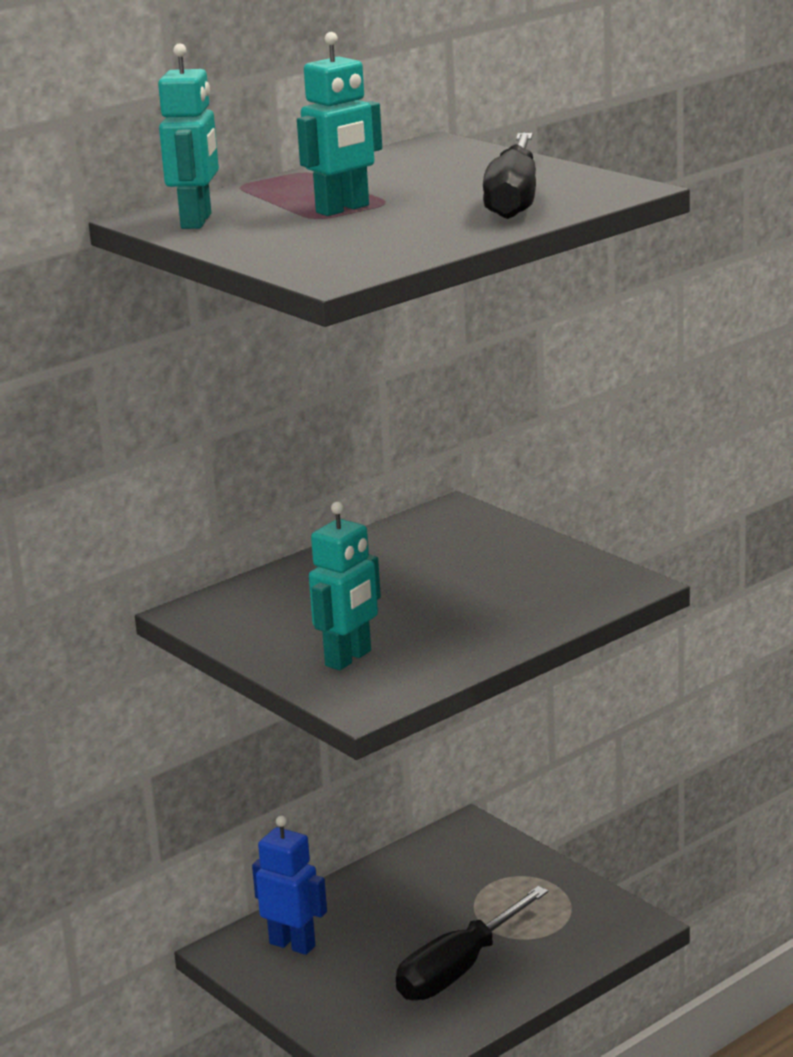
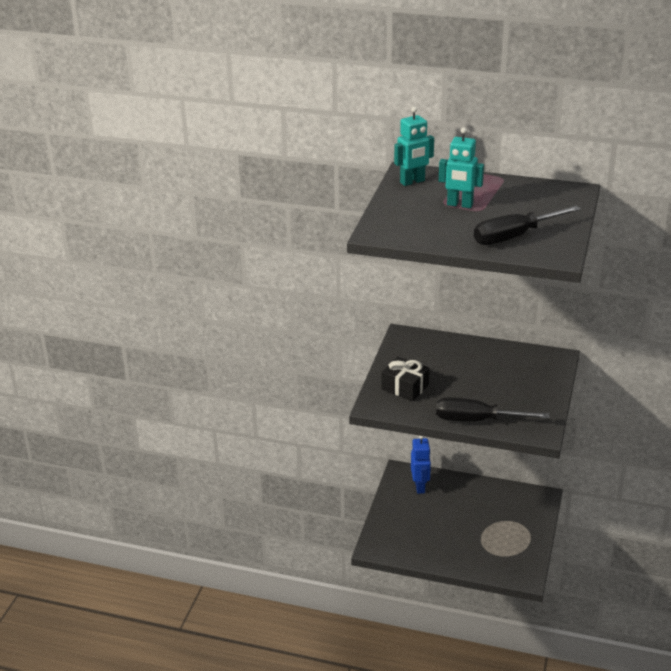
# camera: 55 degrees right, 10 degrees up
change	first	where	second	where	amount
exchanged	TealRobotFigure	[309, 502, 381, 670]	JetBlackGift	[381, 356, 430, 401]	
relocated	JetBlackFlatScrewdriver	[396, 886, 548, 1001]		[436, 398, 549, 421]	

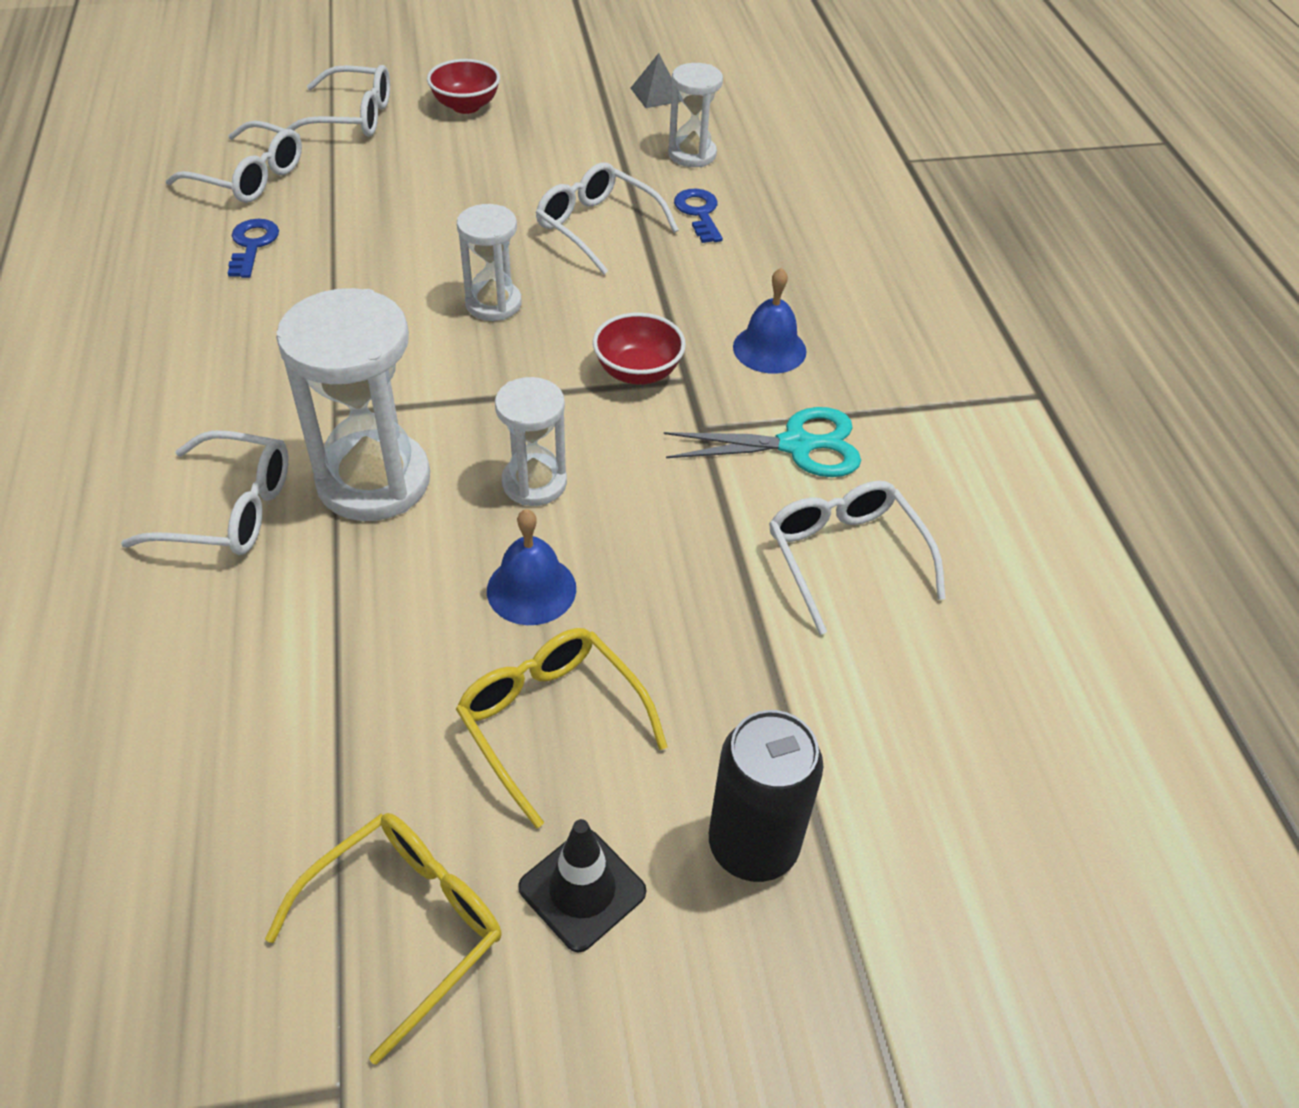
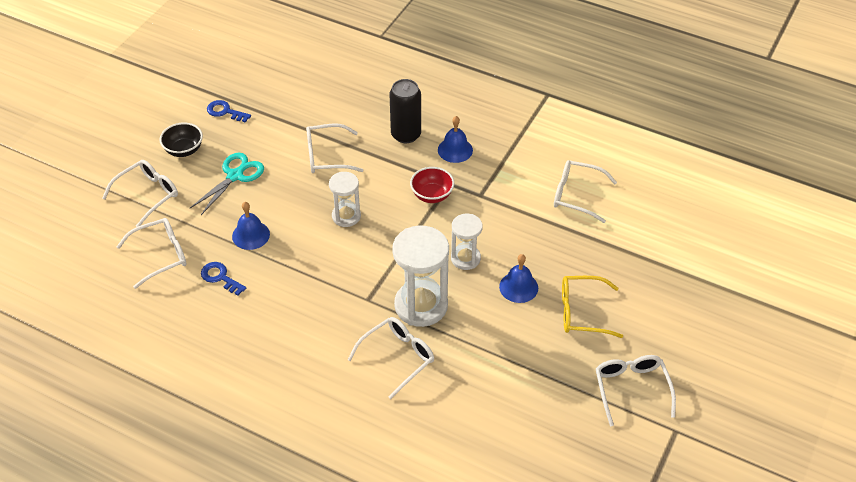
# camera: 50 degrees left, 0 degrees up
change	first	where	second	where	amount
colour	CrimsonServingBowl	[427, 59, 500, 114]	JetBlackServingBowl	[159, 123, 203, 157]	
relocated	TealShears	[664, 407, 861, 477]		[190, 153, 264, 215]	
relocated	RoyalBlueLatchkey	[674, 189, 723, 243]		[207, 100, 251, 123]	
appeared			RoyalBlueHandBell	[232, 202, 270, 250]	
relocated	JetBlackCan	[709, 710, 823, 882]		[390, 79, 421, 143]	
colour	BrightYellowSpectacles	[265, 813, 502, 1065]	SnowWhiteSpectacles	[596, 355, 676, 426]	
missing	JetBlackTrafficCone	[518, 819, 646, 952]			
missing	GreyPyramid	[631, 53, 682, 108]			
missing	SnowWhiteSandTimer	[668, 63, 723, 167]			

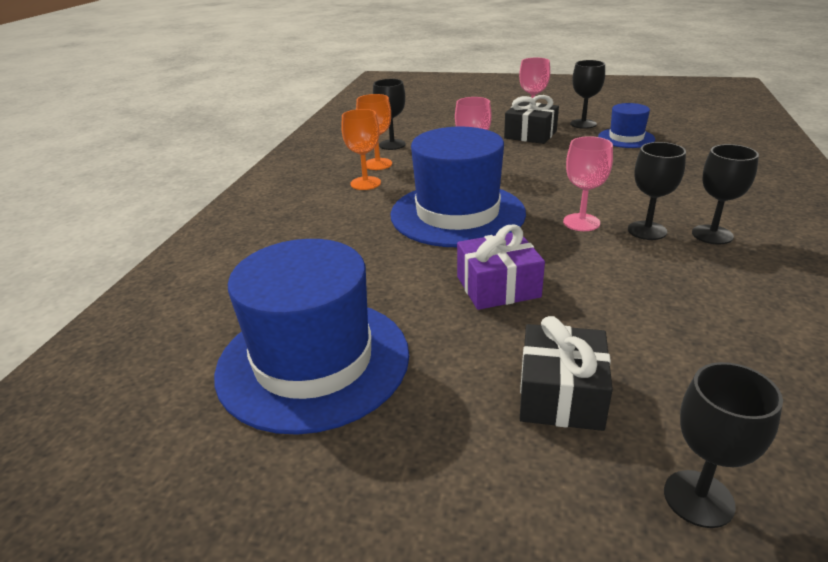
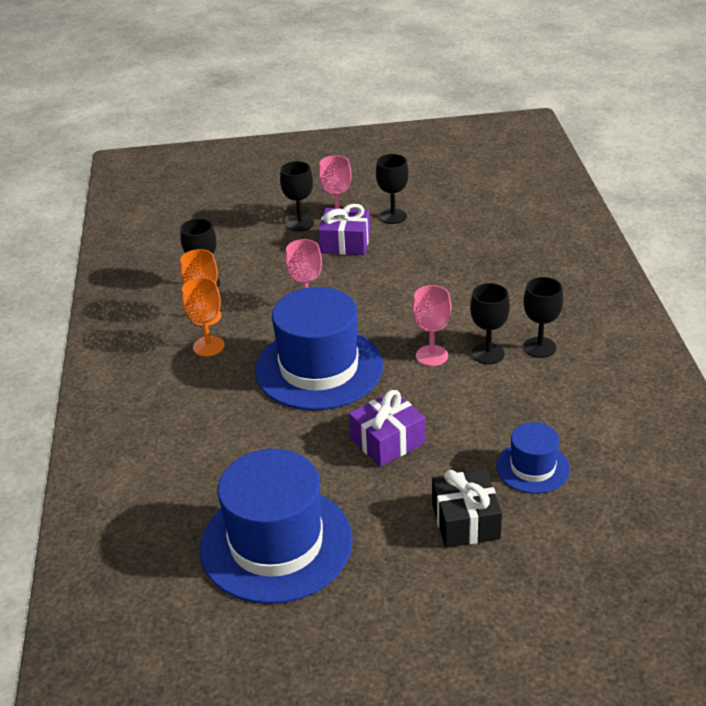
# camera: 20 degrees left, 5 degrees up
change	first	where	second	where	amount
relocated	JetBlackWineGlass	[664, 362, 783, 528]		[280, 161, 314, 231]	
colour	JetBlackGift	[504, 95, 559, 144]	RoyalPurpleGift	[319, 204, 370, 255]	
relocated	RoyalBlueTallHat	[598, 103, 655, 148]		[496, 422, 570, 494]	

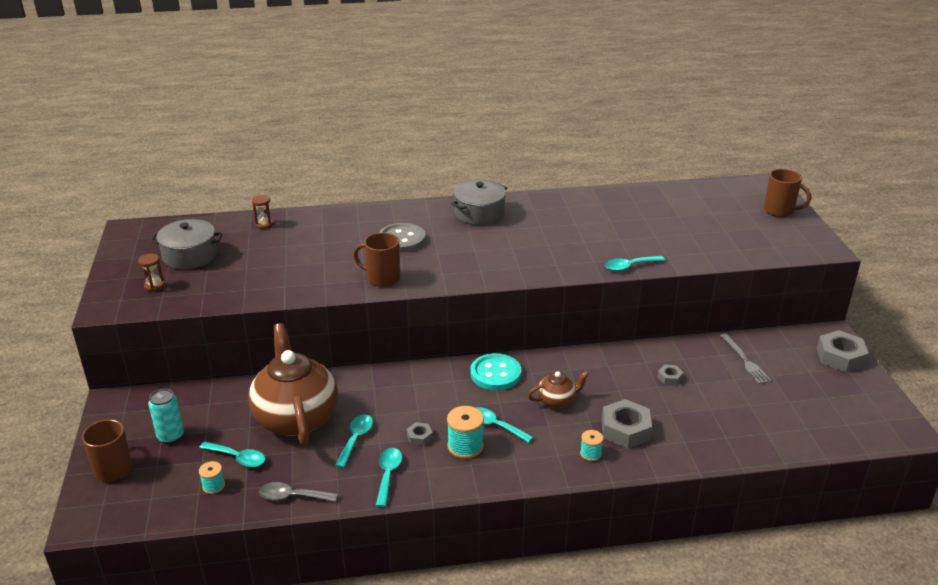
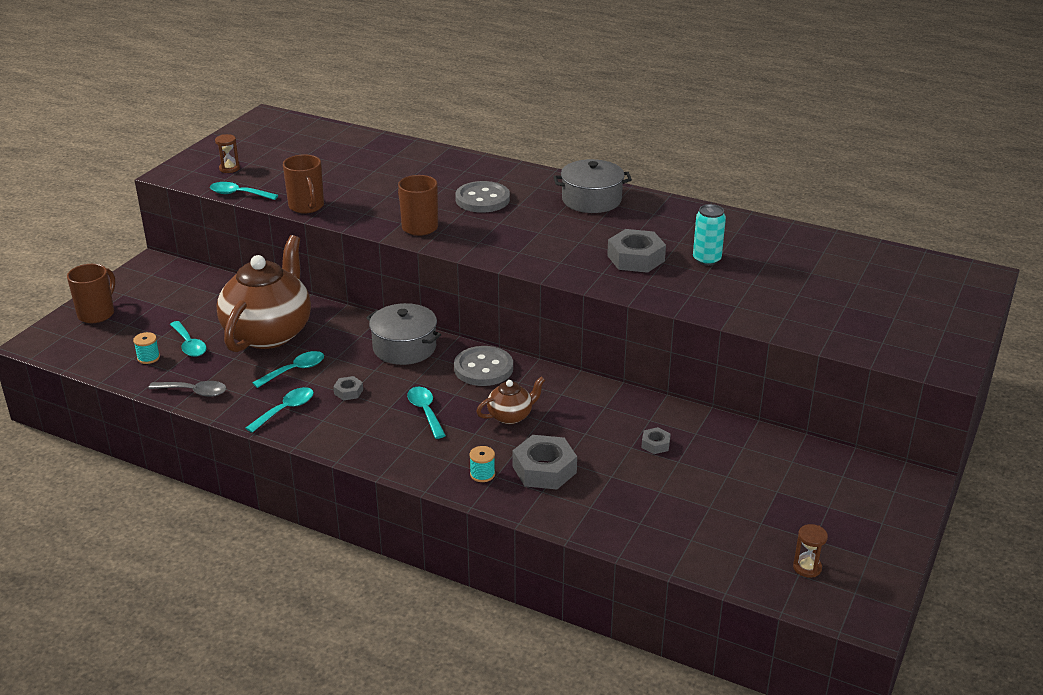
# camera: 35 degrees right, 0 degrees up
change	first	where	second	where	amount
spun	GreyTeaspoon	[259, 482, 337, 502]		[148, 381, 226, 397]	150 degrees clockwise
relocated	TealTeaspoon	[605, 256, 665, 271]		[210, 182, 278, 200]	
relocated	RussetMug	[764, 169, 811, 217]		[283, 154, 324, 214]	
relocated	GreyCookingPot	[150, 219, 222, 270]		[366, 303, 441, 365]	
colour	TealShirtButton	[470, 353, 521, 390]	GreyShirtButton	[454, 346, 513, 386]	
spun	RussetTeaPot	[528, 371, 589, 408]		[476, 376, 545, 424]	45 degrees counterclockwise
relocated	GreyNut	[817, 330, 869, 372]		[607, 229, 666, 273]	
relocated	TealCan	[148, 389, 184, 444]		[693, 204, 726, 266]	
relocated	RussetSandTimer	[252, 195, 273, 229]		[793, 524, 828, 578]	
missing	TealSpool	[447, 406, 484, 459]			
missing	GreyTableFork	[720, 333, 771, 384]			

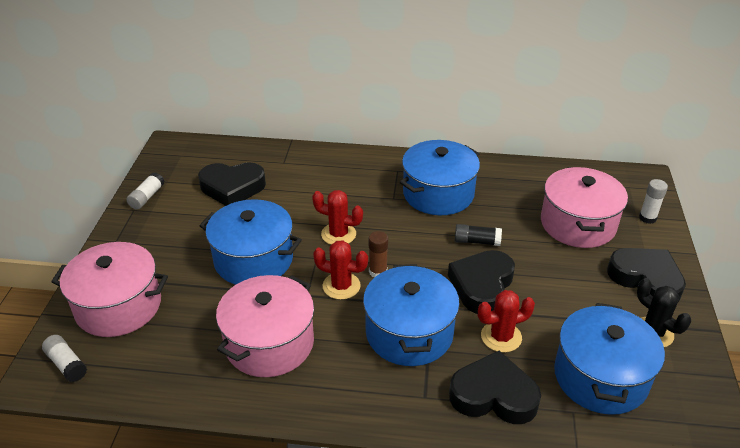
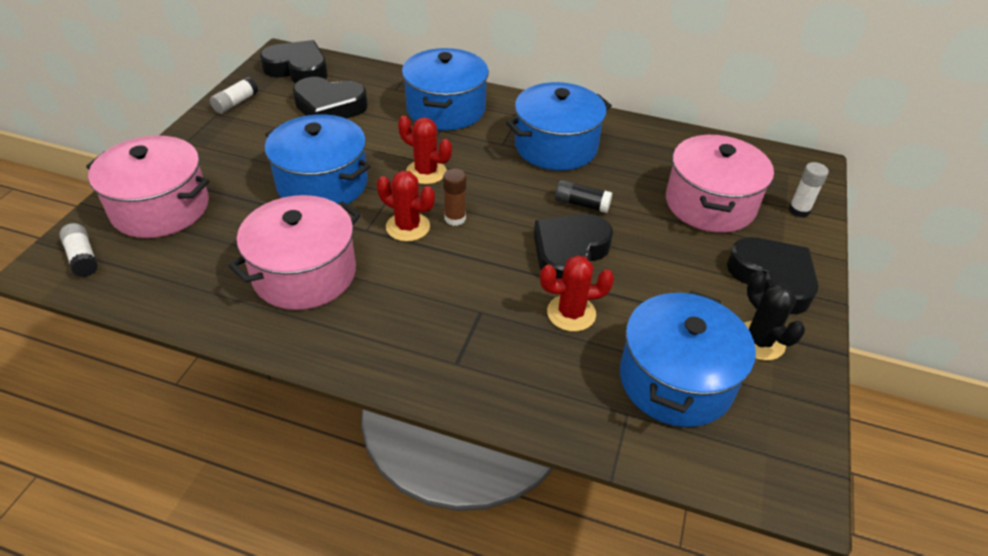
# camera: 10 degrees right, 5 degrees up
change	first	where	second	where	amount
relocated	JetBlackLoveHeart	[449, 351, 541, 424]		[260, 40, 328, 83]	
relocated	RoyalBlueCookingPot	[363, 264, 460, 366]		[402, 48, 489, 130]	

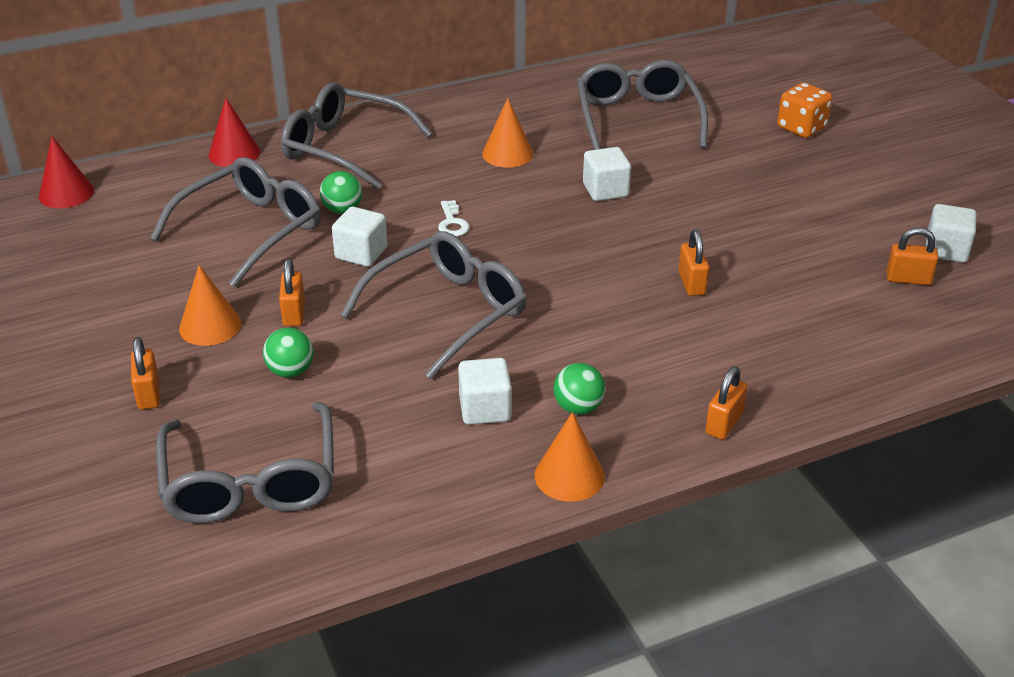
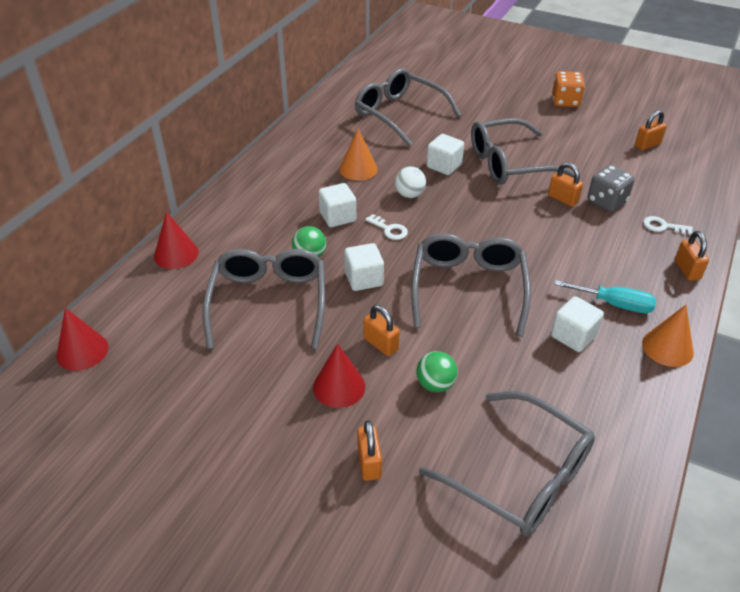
# camera: 40 degrees left, 5 degrees up
change	first	where	second	where	amount
colour	BrightOrangeConeShape	[179, 265, 242, 346]	CrimsonConeShape	[313, 344, 365, 408]	
relocated	SnowWhiteCube	[926, 204, 977, 263]		[319, 183, 356, 227]	
spun	BrightOrangeSmallLock	[131, 337, 160, 410]		[357, 420, 382, 481]	45 degrees clockwise
appeared			SnowWhiteBall	[395, 167, 426, 198]	
relocated	GreySpectacles	[281, 82, 432, 190]		[471, 118, 575, 185]	
relocated	BrightOrangeDie	[777, 82, 833, 138]		[552, 71, 585, 107]	
exchanged	EmeraldBall	[554, 363, 605, 415]	TealFlatScrewdriver	[554, 280, 656, 313]	
appeared			GreyDie	[587, 165, 635, 212]	
appeared			SnowWhiteLatchkey	[643, 216, 693, 235]	

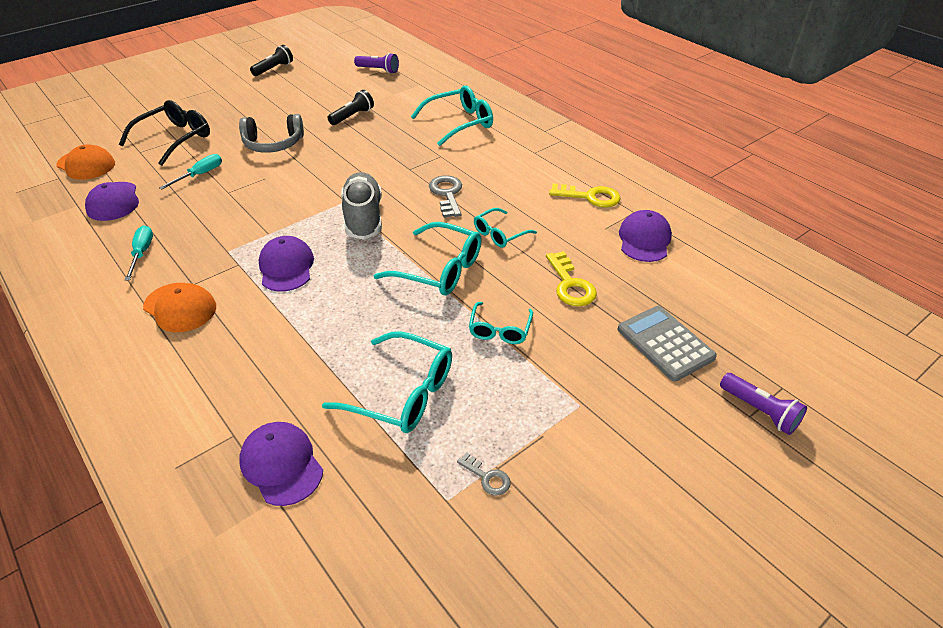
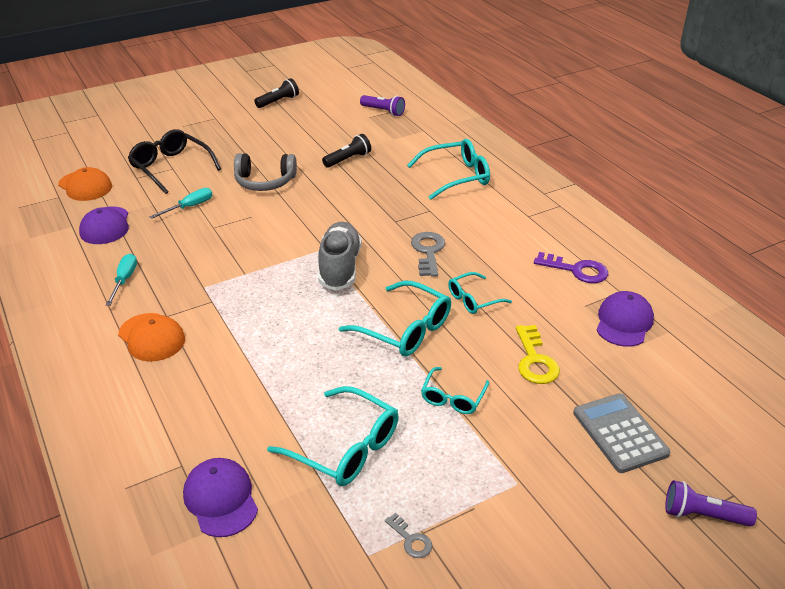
# camera: 10 degrees right, 5 degrees down
change	first	where	second	where	amount
spun	JetBlackSpectacles	[119, 100, 210, 166]		[128, 129, 221, 194]	90 degrees counterclockwise
colour	BrightYellowLatchkey	[549, 184, 621, 207]	RoyalPurpleLatchkey	[534, 252, 608, 283]	
spun	RoyalPurplePocketTorch	[720, 373, 807, 435]		[665, 480, 757, 527]	135 degrees clockwise
missing	RoyalPurpleBaseballCap	[259, 236, 314, 292]			

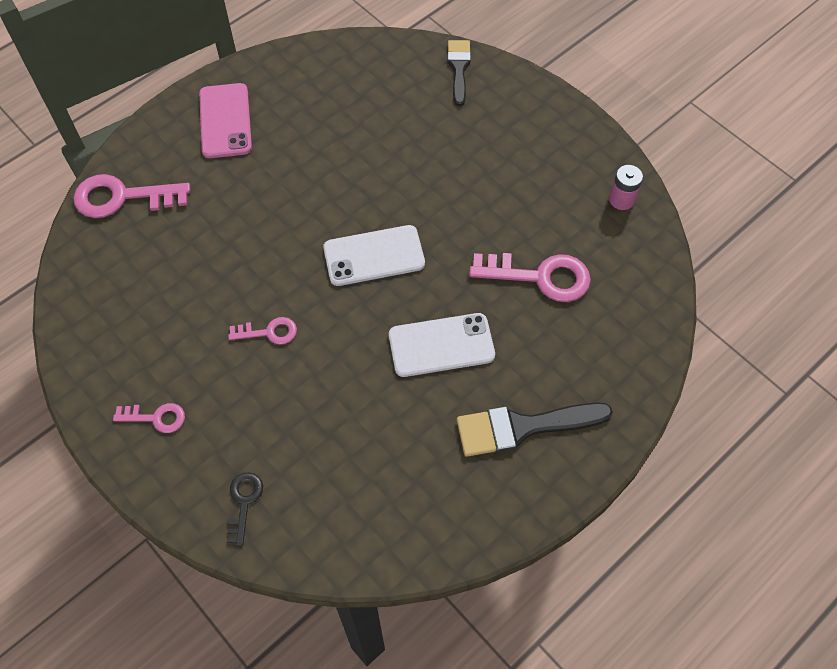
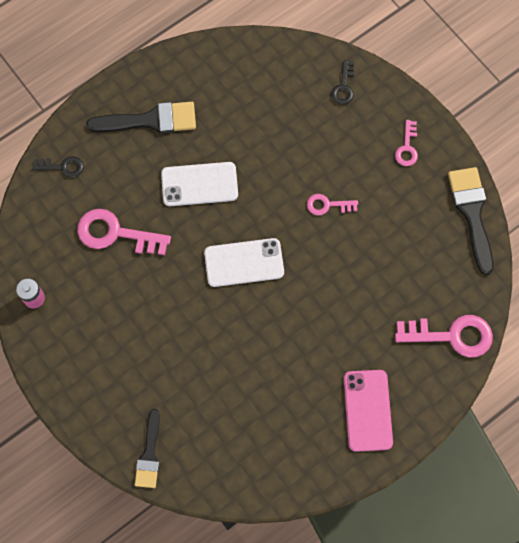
# camera: 175 degrees left, 10 degrees up
change	first	where	second	where	amount
appeared			JetBlackLatchkey	[33, 157, 84, 178]	
spun	PinkLatchkey	[113, 403, 185, 433]		[395, 120, 418, 166]	90 degrees counterclockwise
appeared			JetBlackPaintbrush	[448, 167, 494, 275]	

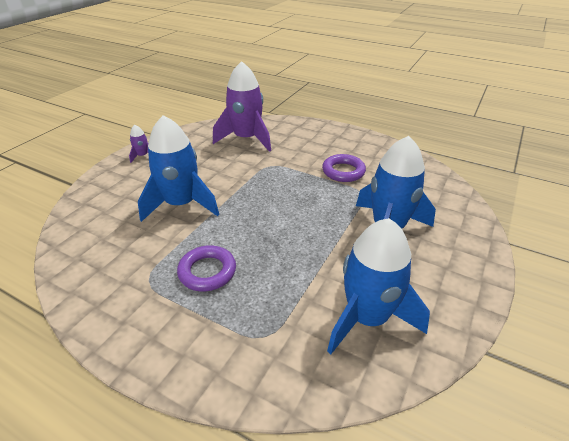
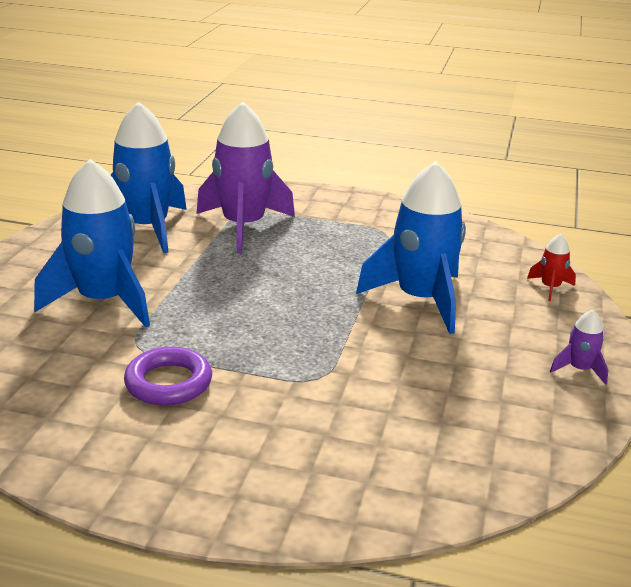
# camera: 165 degrees right, 10 degrees down
change	first	where	second	where	amount
relocated	RoyalPurpleToyRocket	[213, 61, 271, 152]		[196, 102, 295, 253]	
appeared			CrimsonToyRocket	[527, 234, 576, 301]	
missing	RoyalPurpleTorus	[177, 245, 236, 291]			

